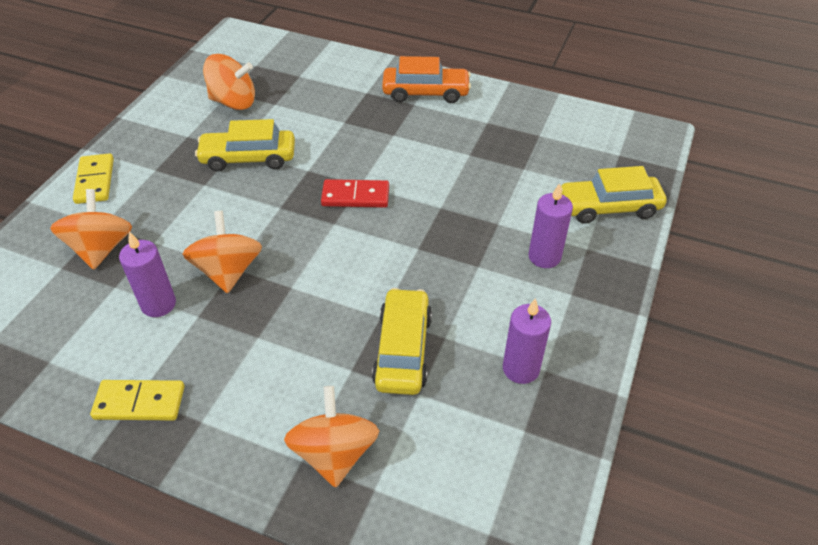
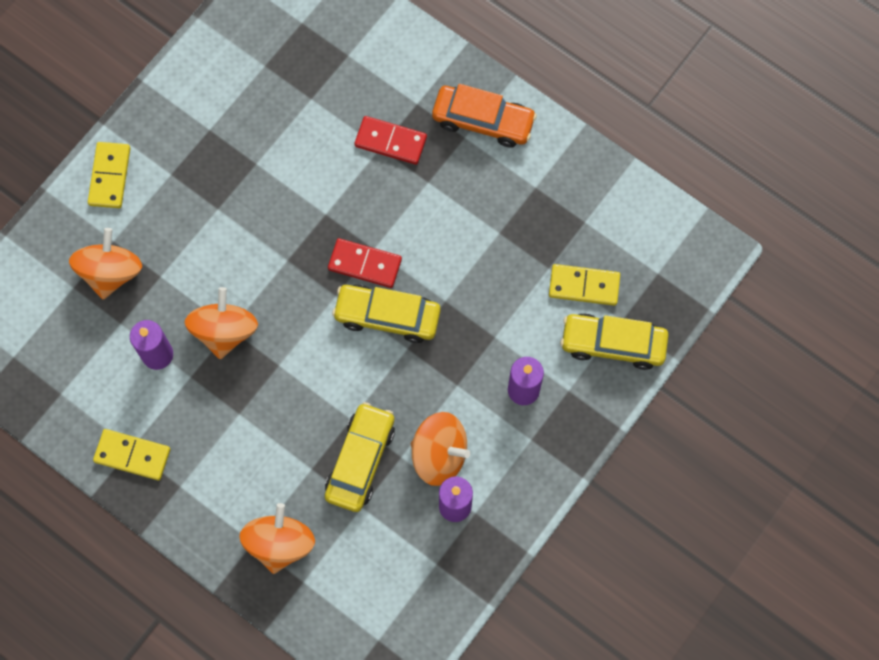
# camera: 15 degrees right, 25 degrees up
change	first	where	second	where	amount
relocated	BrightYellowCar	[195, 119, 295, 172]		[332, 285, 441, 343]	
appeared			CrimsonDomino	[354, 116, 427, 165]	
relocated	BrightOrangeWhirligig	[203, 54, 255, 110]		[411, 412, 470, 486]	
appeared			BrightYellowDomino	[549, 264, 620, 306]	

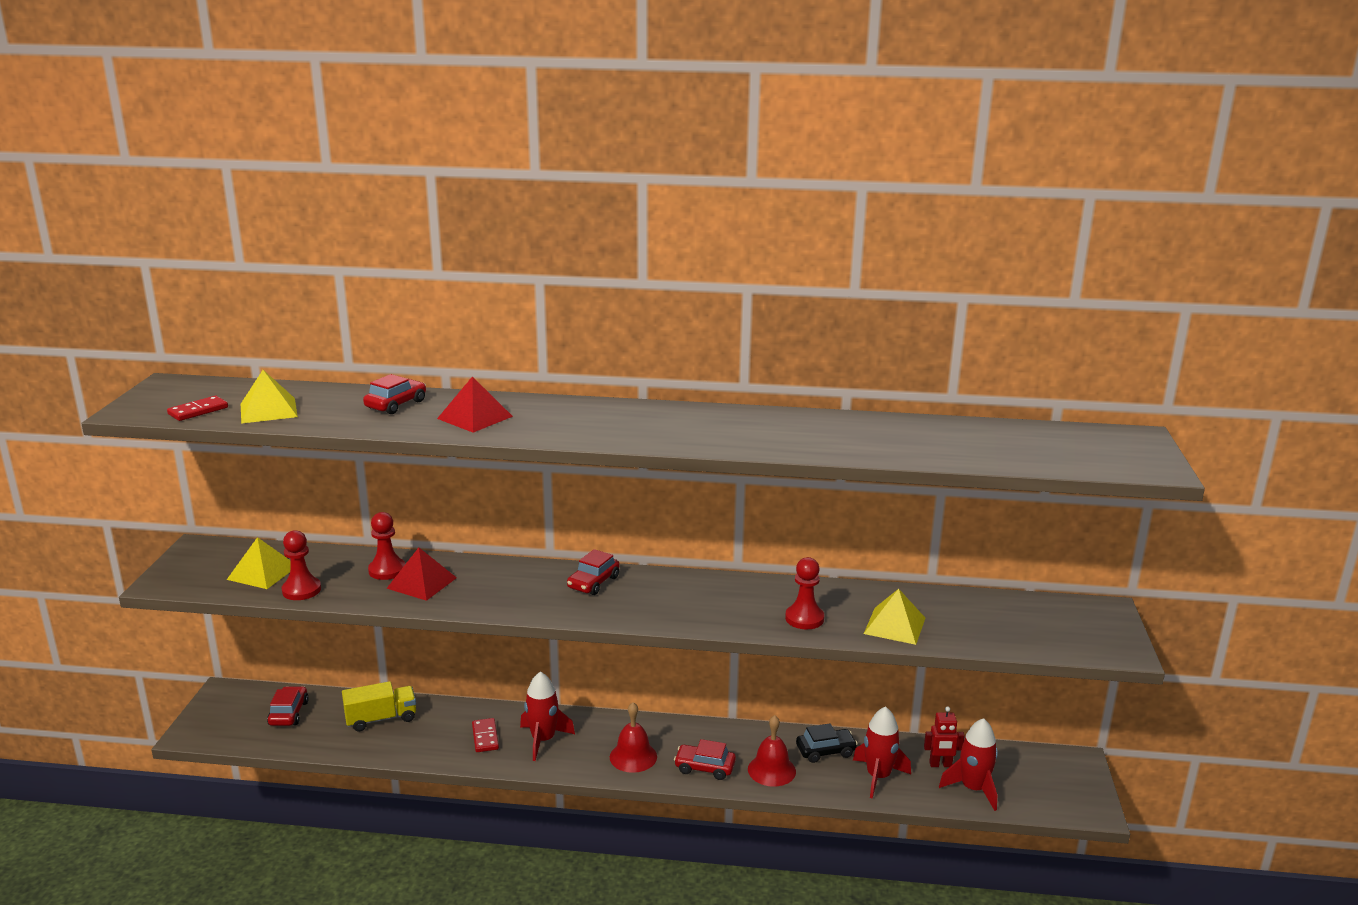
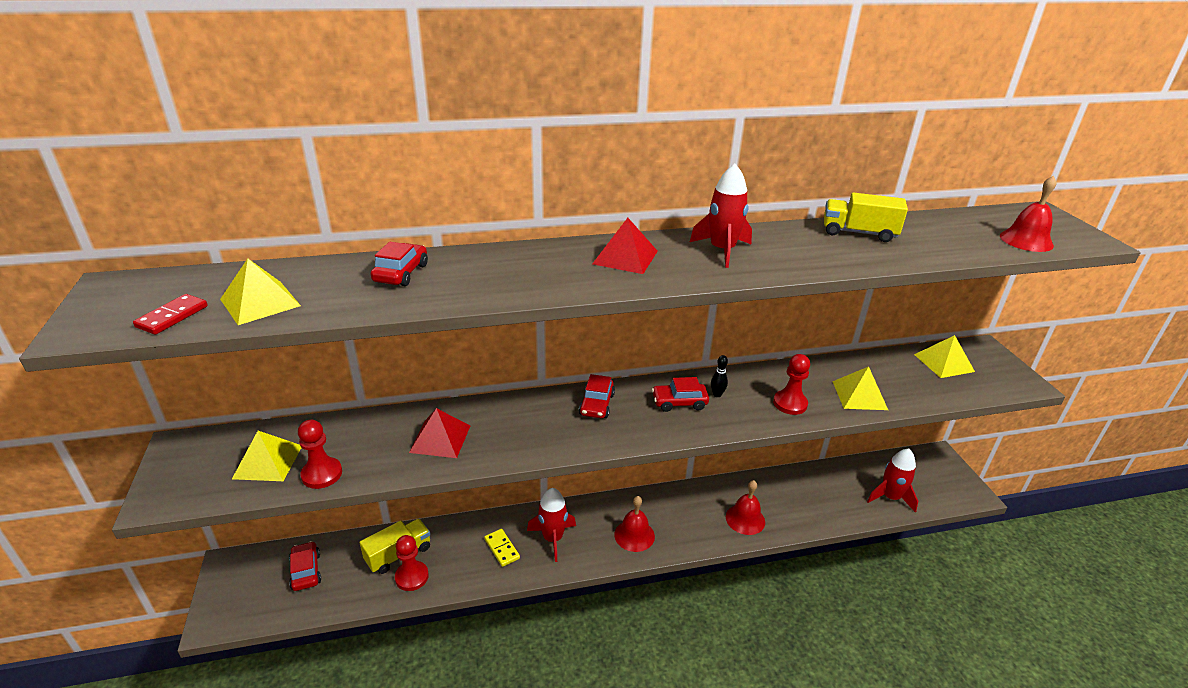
# camera: 20 degrees left, 10 degrees up
change	first	where	second	where	amount
relocated	CrimsonGamePawn	[368, 512, 405, 580]		[395, 535, 429, 591]	
colour	CrimsonDomino	[472, 718, 499, 752]	BrightYellowDomino	[484, 529, 520, 567]	
relocated	CrimsonPyramid	[437, 376, 513, 433]		[592, 218, 658, 274]	
relocated	CrimsonCar	[674, 739, 736, 780]		[652, 377, 709, 412]	
relocated	CrimsonToyRocket	[853, 706, 911, 799]		[690, 164, 752, 268]	
appeared			JetBlackTenpin	[711, 355, 728, 397]	
appeared			BrightYellowToyTruck	[824, 192, 908, 242]	
appeared			BrightYellowPyramid	[914, 335, 975, 378]	
appeared			CrimsonHandBell	[1000, 175, 1056, 252]	
missing	JetBlackCar	[796, 724, 858, 763]			
missing	CrimsonRobotFigure	[924, 707, 965, 767]			

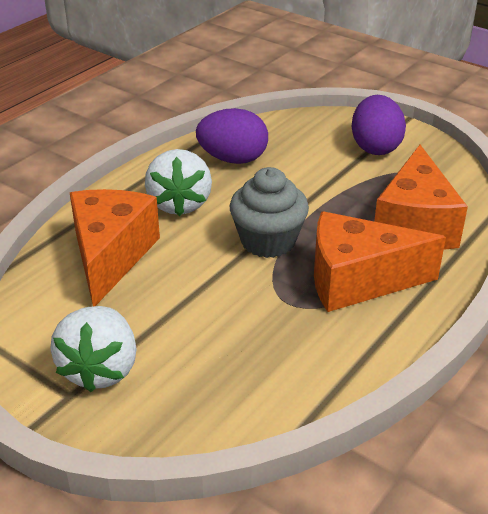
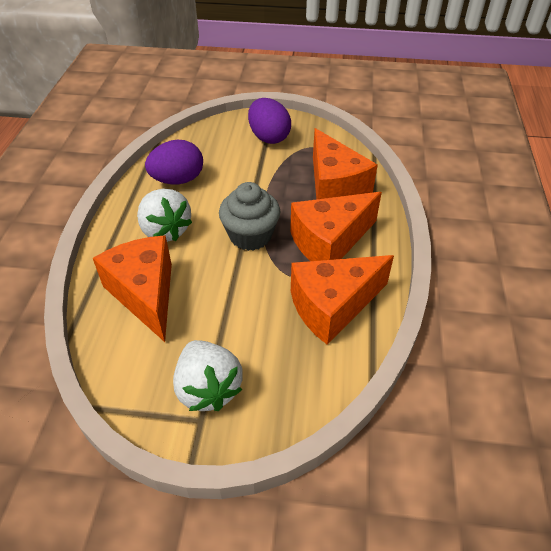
# camera: 30 degrees left, 10 degrees up
change	first	where	second	where	amount
appeared			BrightOrangeCheeseWedge	[291, 255, 394, 345]	

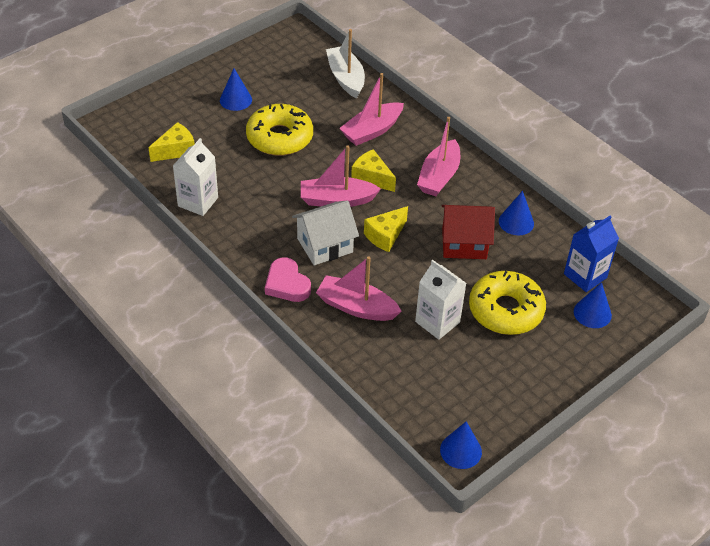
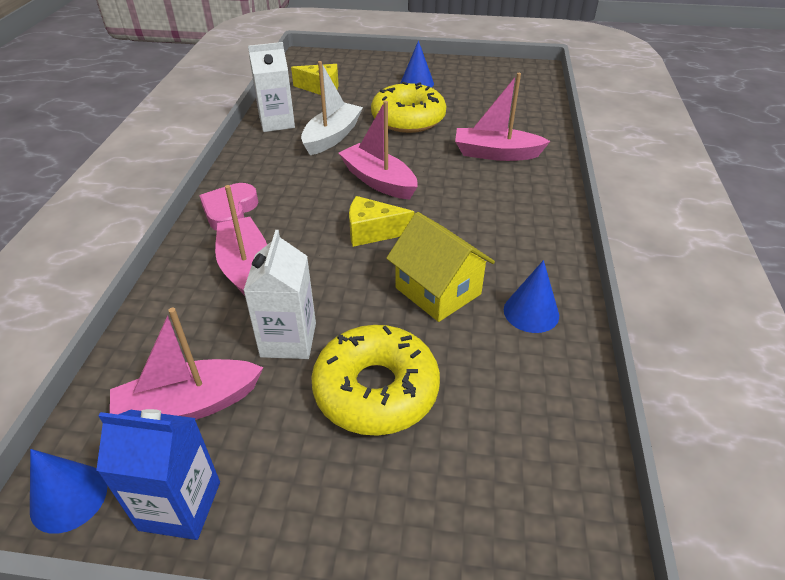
# camera: 50 degrees right, 5 degrees down
change	first	where	second	where	amount
relocated	RoyalBlueJuiceCarton	[564, 215, 619, 292]		[96, 409, 220, 540]	
relocated	PinkToyBoat	[417, 117, 460, 196]		[110, 308, 264, 420]	
relocated	SnowWhiteToyBoat	[326, 29, 365, 98]		[301, 61, 363, 155]	
colour	CrimsonToyHouse	[442, 205, 495, 259]	BrightYellowToyHouse	[386, 212, 495, 322]	
missing	SnowWhiteToyHouse	[292, 200, 359, 265]			
missing	BrightYellowCheeseWedge	[351, 149, 396, 192]			
missing	RoyalBlueConeShape	[574, 282, 612, 328]			

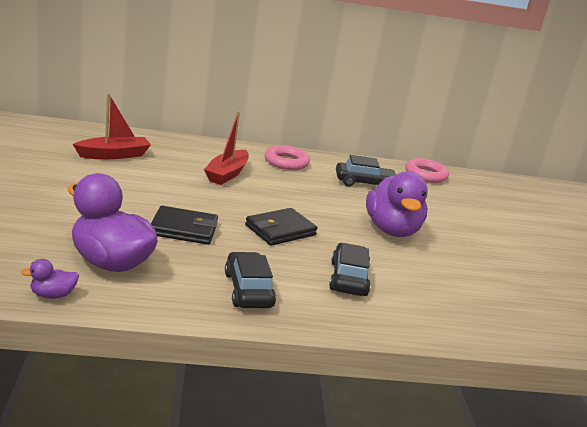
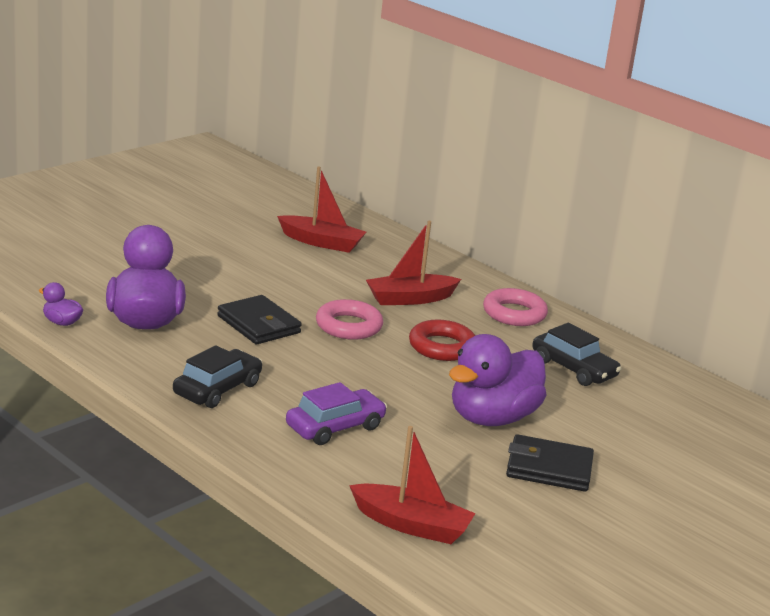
# camera: 50 degrees right, 0 degrees up
change	first	where	second	where	amount
colour	JetBlackCar	[329, 243, 371, 296]	RoyalPurpleCar	[286, 382, 387, 445]	
relocated	PinkTorus	[405, 158, 449, 183]		[316, 299, 383, 340]	
appeared			CrimsonToyBoat	[349, 426, 476, 544]	
appeared			CrimsonTorus	[409, 320, 475, 361]	
relocated	JetBlackBillfold	[245, 208, 318, 246]		[506, 434, 594, 492]	

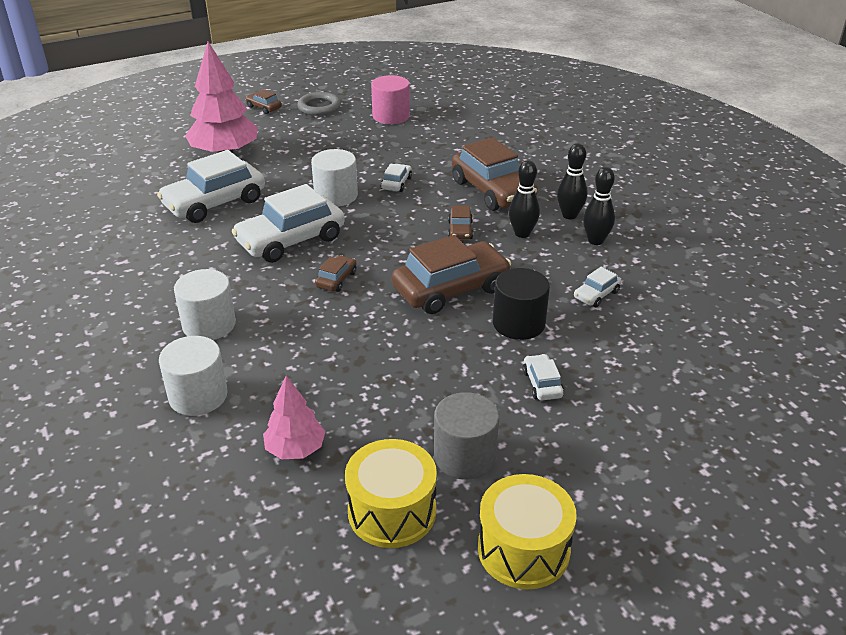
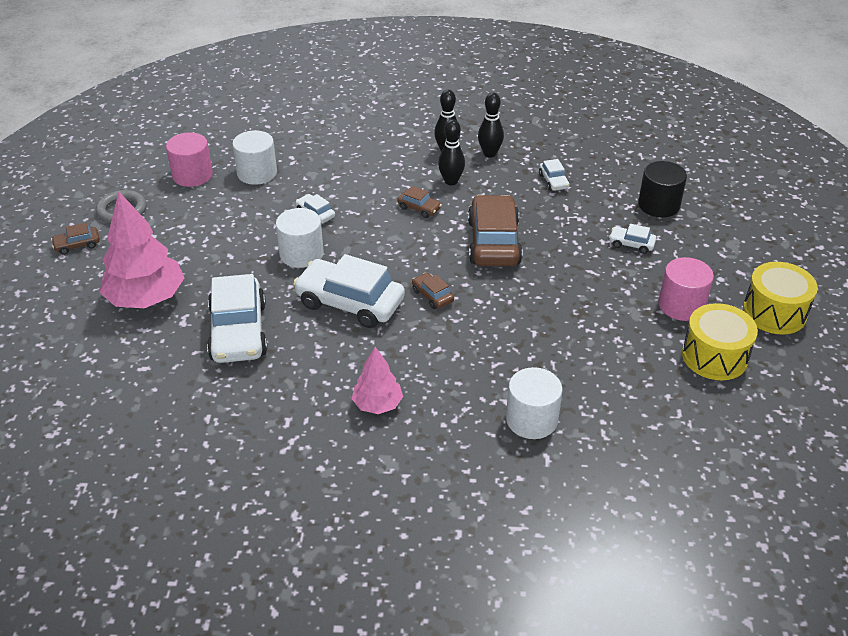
# camera: 60 degrees left, 5 degrees up
change	first	where	second	where	amount
relocated	SnowWhiteCylinderShape	[174, 269, 236, 340]		[232, 130, 277, 185]	
spun	SnowWhiteCar	[232, 184, 345, 263]		[293, 254, 405, 328]	120 degrees clockwise
relocated	PinkTree	[263, 376, 326, 459]		[352, 347, 403, 414]	
relocated	JetBlackCylinderShape	[493, 268, 550, 340]		[638, 161, 687, 217]	
colour	GreyCylinderShape	[434, 392, 499, 480]	PinkCylinderShape	[658, 257, 714, 321]	
missing	RussetCar	[452, 137, 538, 211]			

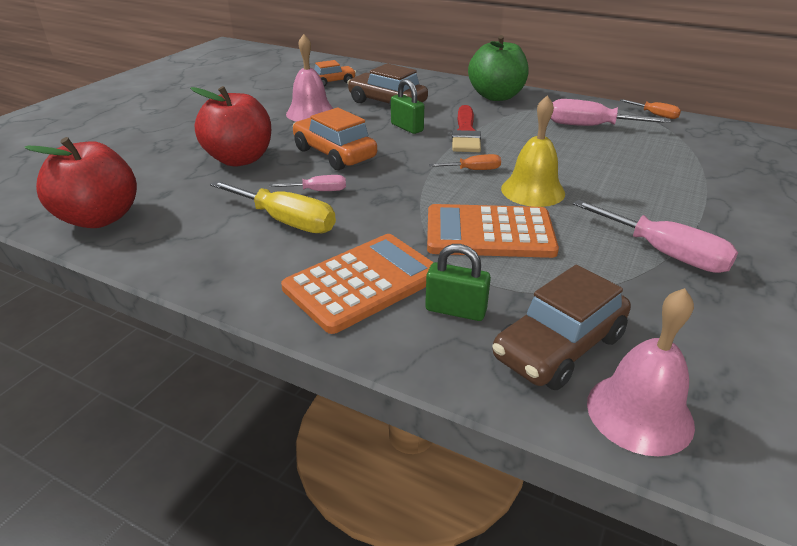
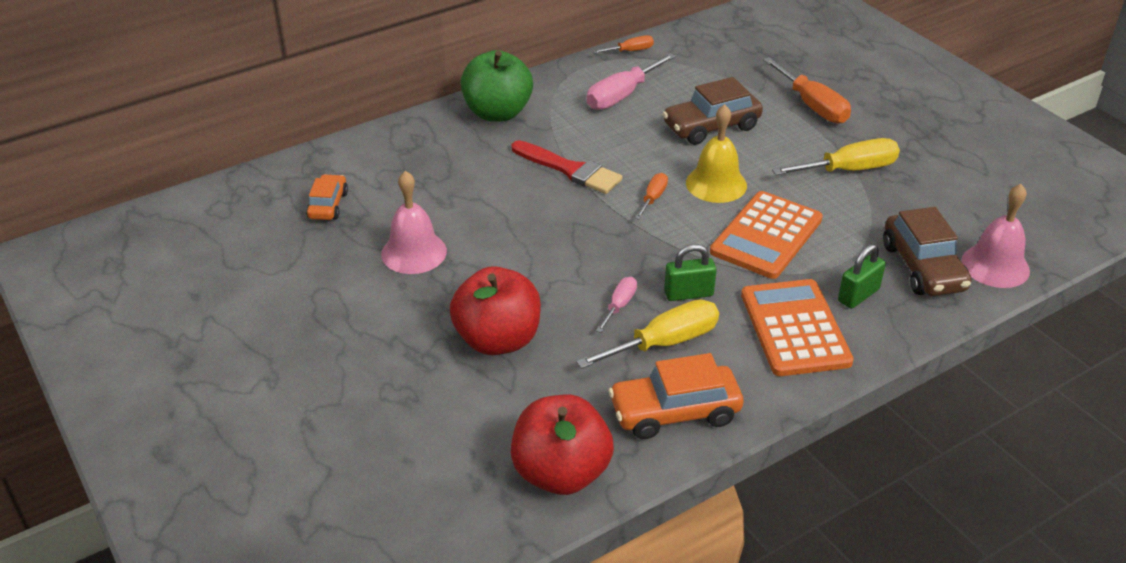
# camera: 60 degrees left, 5 degrees up
change	first	where	second	where	amount
relocated	BrightOrangeCar	[292, 108, 377, 170]		[608, 353, 743, 439]	
relocated	RussetCar	[347, 63, 428, 108]		[662, 77, 763, 145]	
relocated	EmeraldSmallLock	[391, 79, 424, 134]		[664, 244, 717, 301]	
appeared			BrightOrangeFlatScrewdriver	[763, 57, 851, 124]	
colour	PinkFlatScrewdriver	[573, 200, 738, 273]	BrightYellowFlatScrewdriver	[772, 138, 900, 175]	

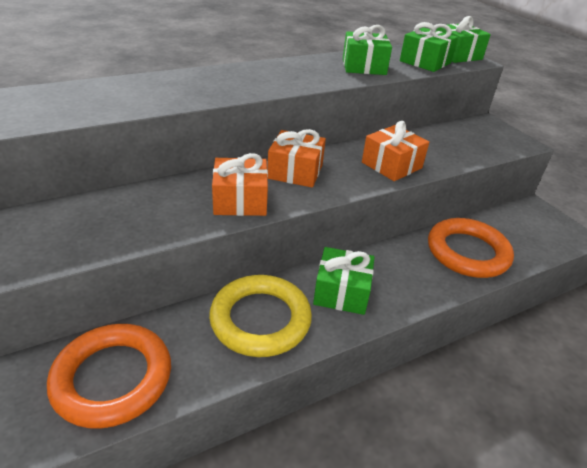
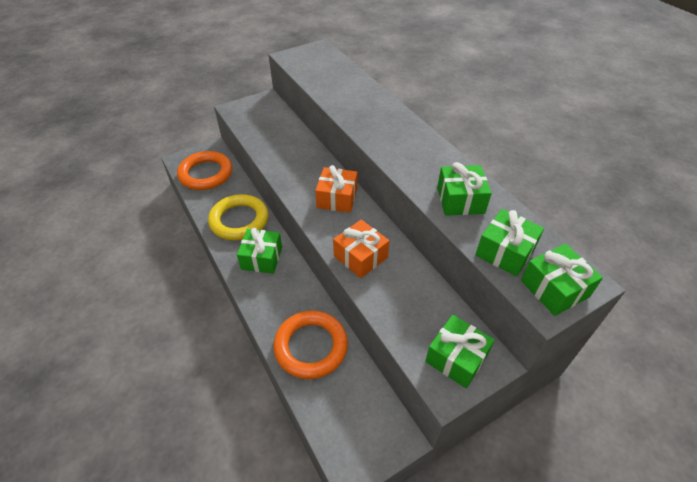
# camera: 90 degrees right, 10 degrees up
change	first	where	second	where	amount
appeared			EmeraldGift	[425, 315, 495, 388]	
missing	BrightOrangeGift	[212, 153, 268, 216]			

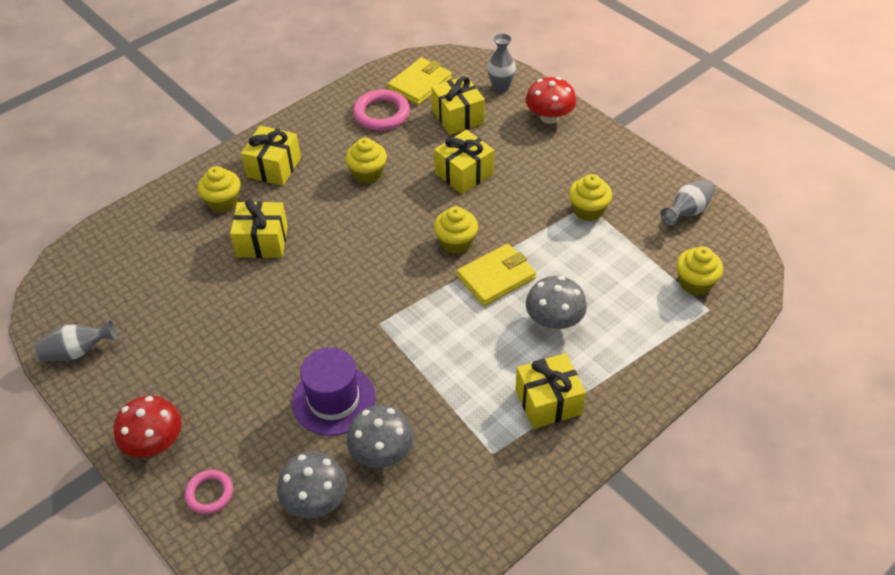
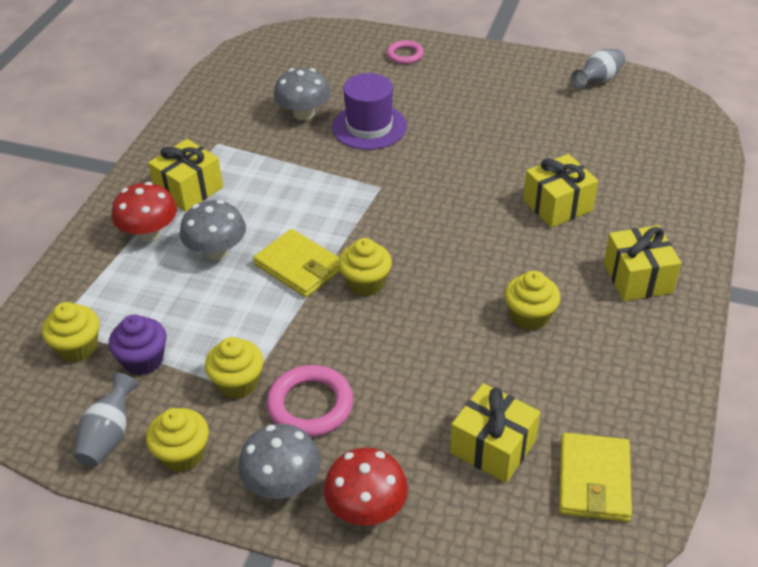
# camera: 150 degrees right, 5 degrees down
change	first	where	second	where	amount
appeared			RoyalPurpleFairyCake	[109, 315, 166, 375]	
relocated	CrimsonMushroom	[113, 396, 182, 457]		[112, 182, 177, 241]	
relocated	BrightYellowFairyCake	[198, 166, 240, 213]		[146, 408, 209, 472]	
relocated	GreyMushroom	[277, 452, 347, 519]		[238, 424, 321, 499]	
spun	BrightYellowBillfold	[457, 244, 536, 306]		[253, 229, 340, 297]	75 degrees counterclockwise
relocated	PinkTorus	[353, 89, 410, 131]		[267, 365, 353, 437]	
missing	BrightYellowGift	[434, 130, 494, 194]			
missing	GreyTallVase	[487, 34, 516, 93]			

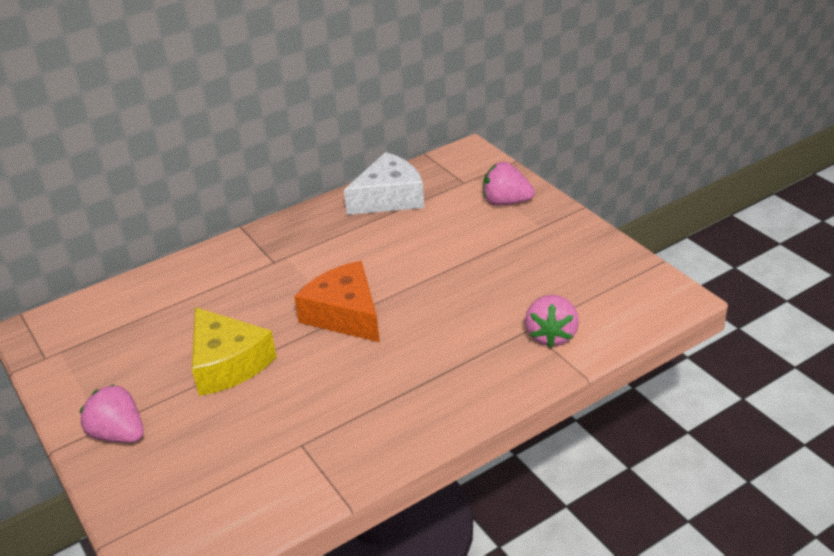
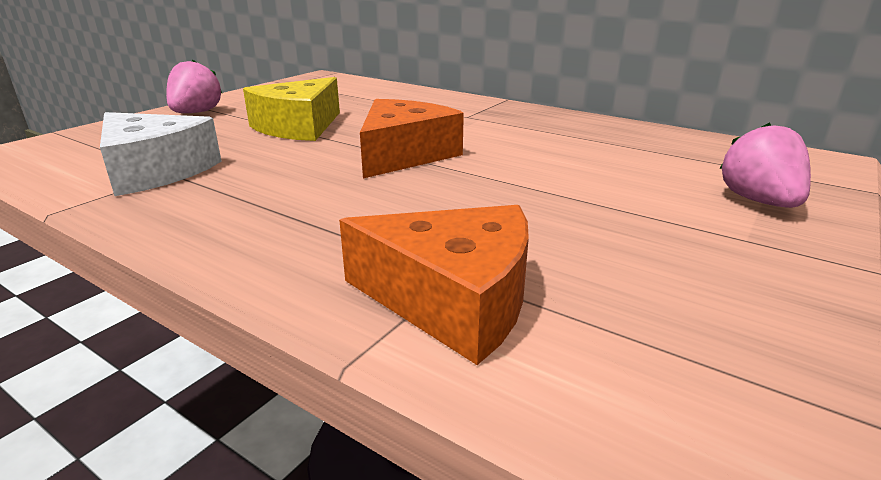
# camera: 65 degrees right, 10 degrees down
change	first	where	second	where	amount
relocated	SnowWhiteCheeseWedge	[344, 152, 424, 215]		[100, 112, 222, 196]	
exchanged	PinkBerry	[525, 295, 579, 348]	BrightOrangeCheeseWedge	[339, 205, 529, 365]	

